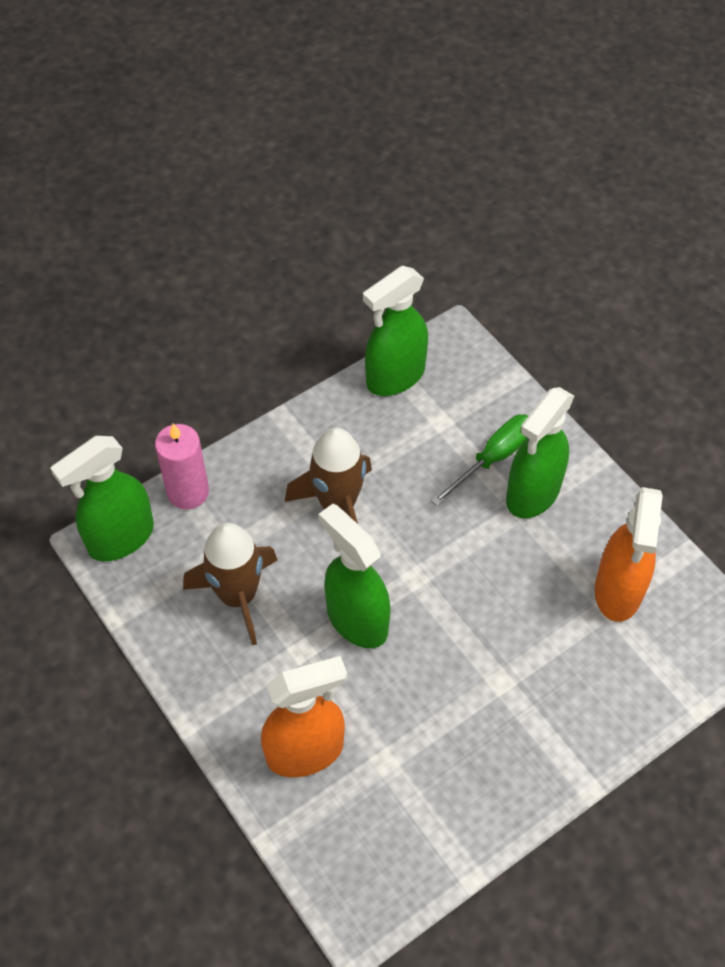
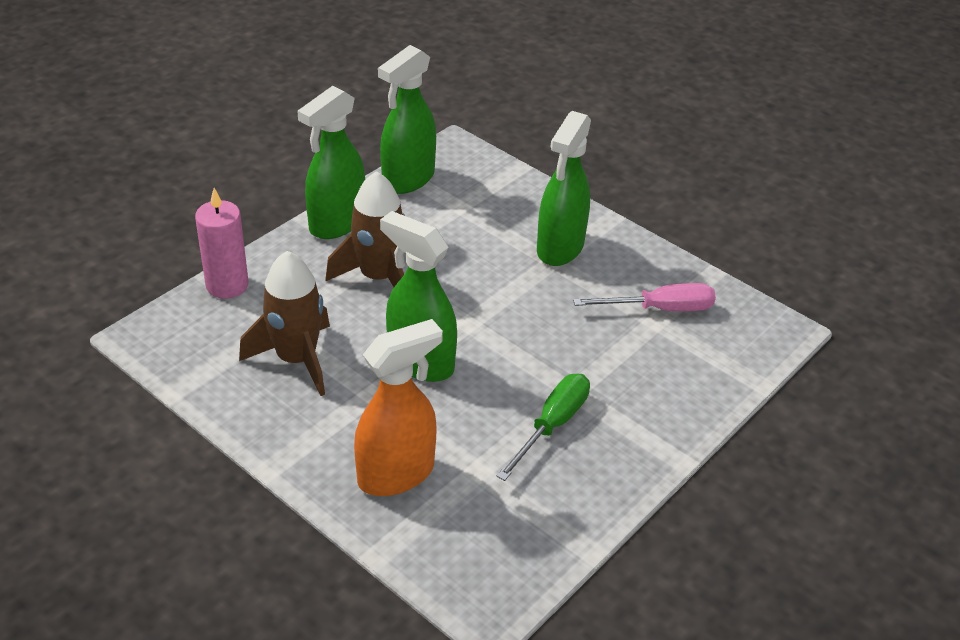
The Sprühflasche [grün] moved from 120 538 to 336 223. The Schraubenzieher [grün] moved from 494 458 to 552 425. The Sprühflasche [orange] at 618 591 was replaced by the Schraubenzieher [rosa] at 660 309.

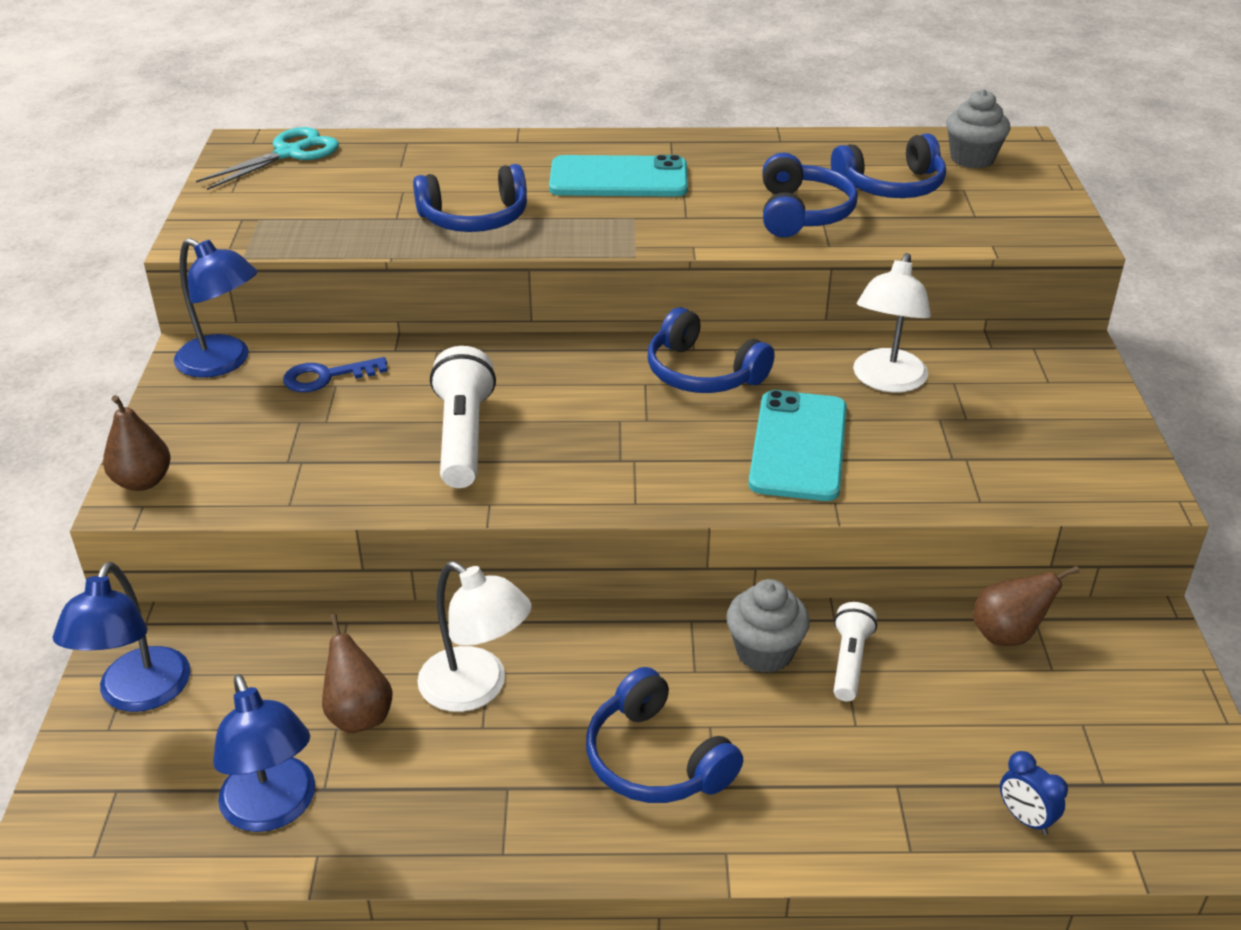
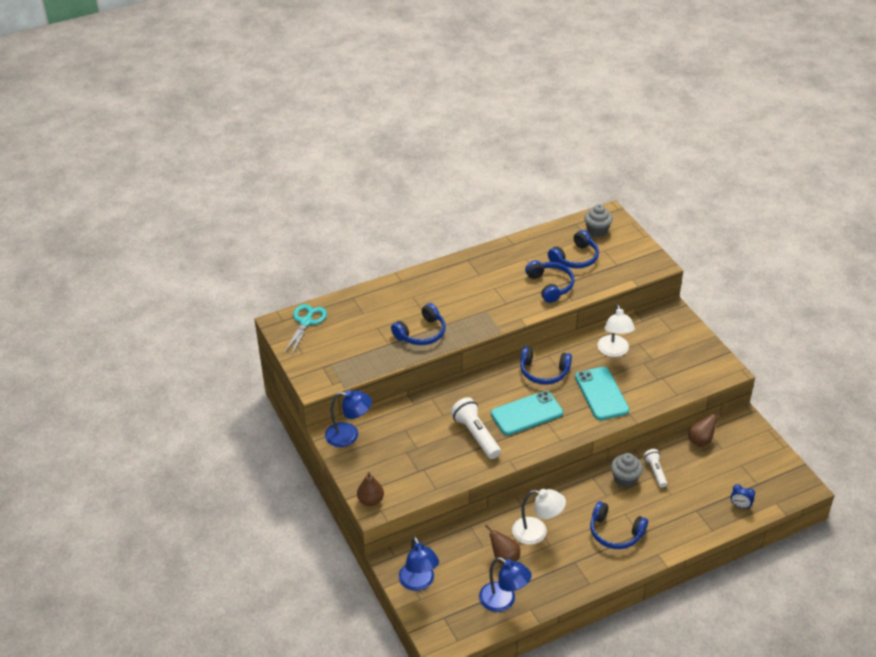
The Schlüssel [blau] at 326 377 disappeared. The Handy [türkis] moved from 618 178 to 526 413.

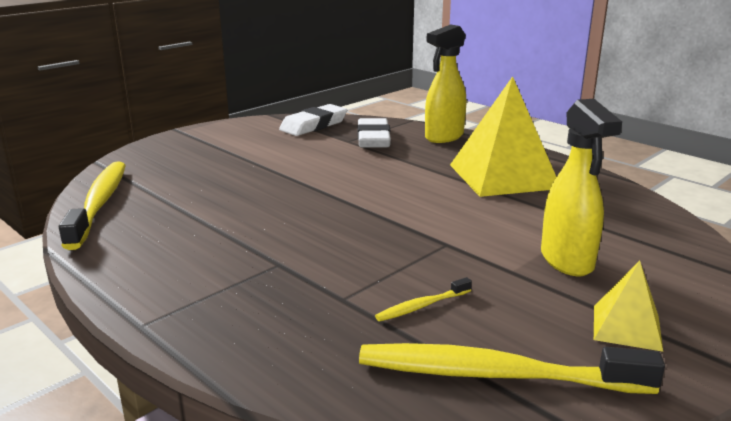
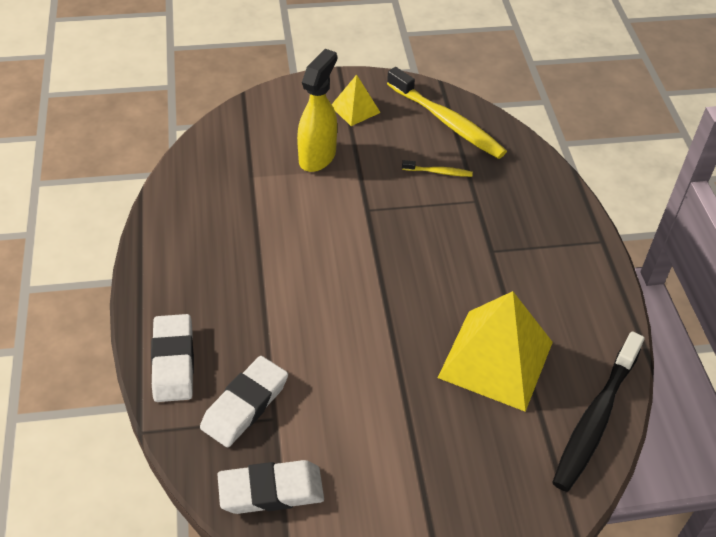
The Zahnbürste [gelb] at 99 204 became the Zahnbürste [schwarz] at 596 418. The Sprühflasche [gelb] at 443 137 was replaced by the Radiergummi [weiß] at 173 361. The Pyramide [gelb] moved from 503 176 to 495 359.

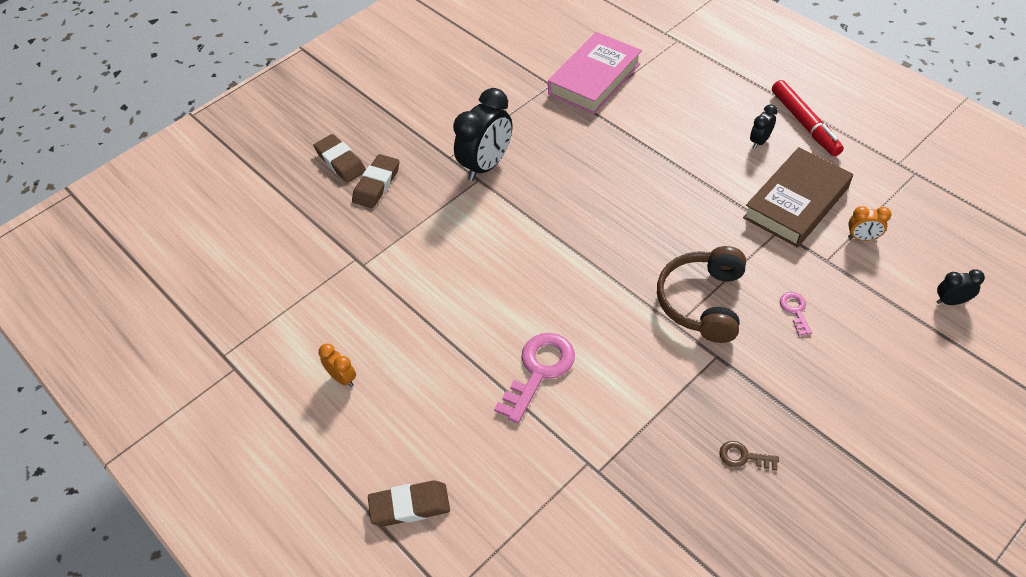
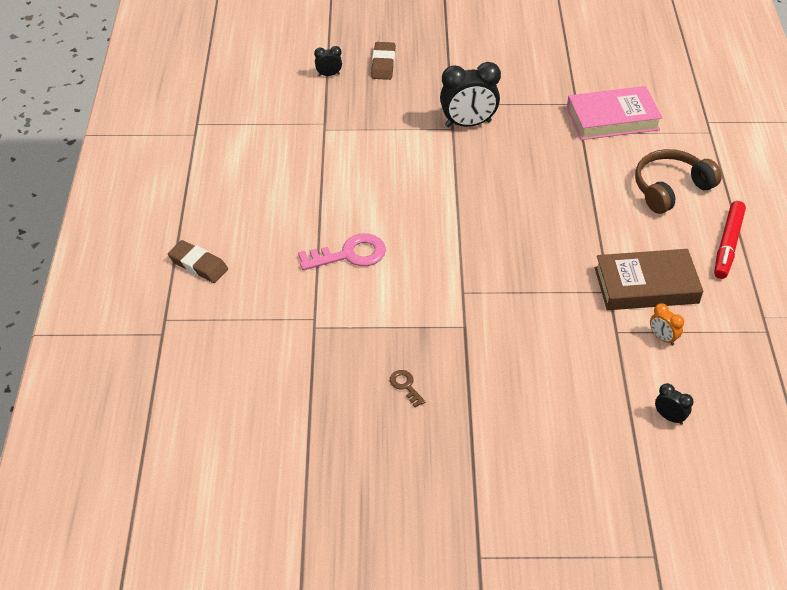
The Wecker [orange] at 342 378 disappeared. The Radiergummi [braun] at 377 184 disappeared. The Kopfhörer [braun] moved from 702 301 to 670 188. The Wecker [schwarz] moved from 759 141 to 329 75. The Schlüssel [rosa] at 795 310 disappeared.

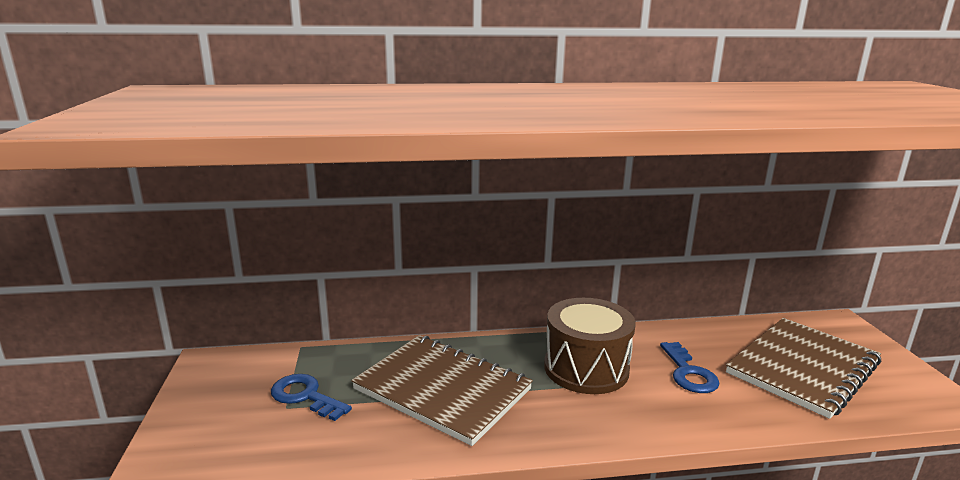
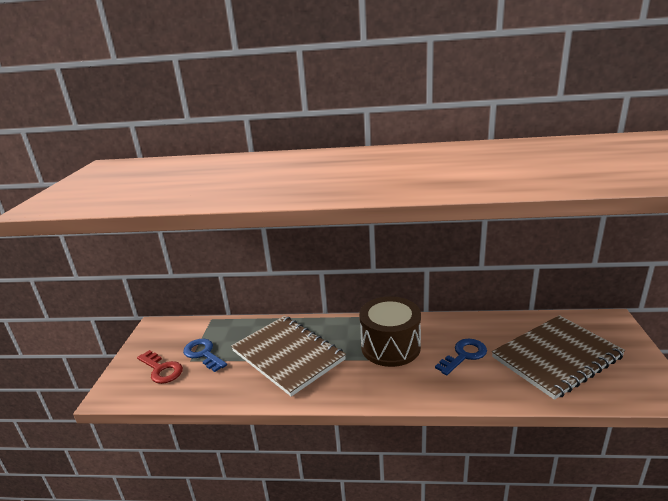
The Schlüssel [blau] at 689 373 turned 135 degrees counterclockwise. The Schlüssel [rot] at 162 369 appeared.

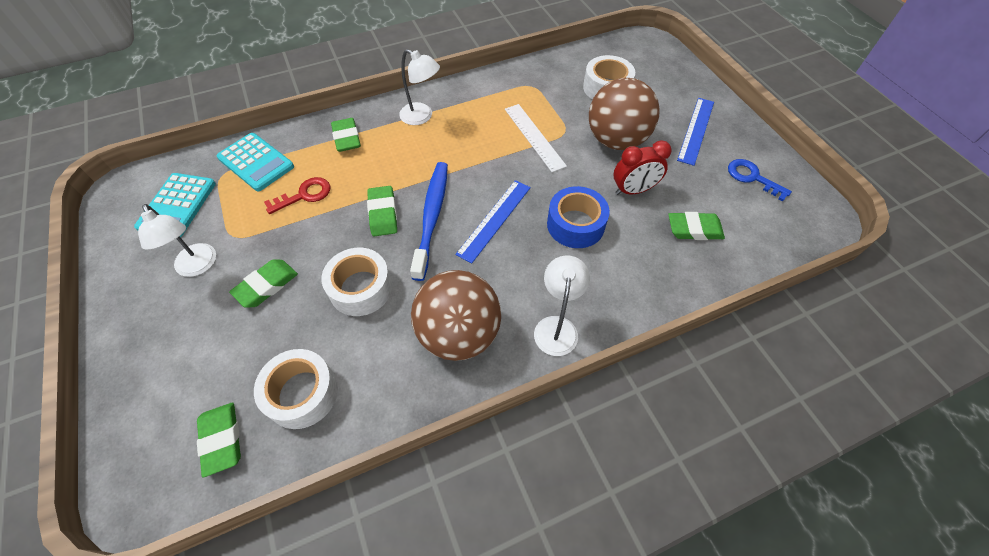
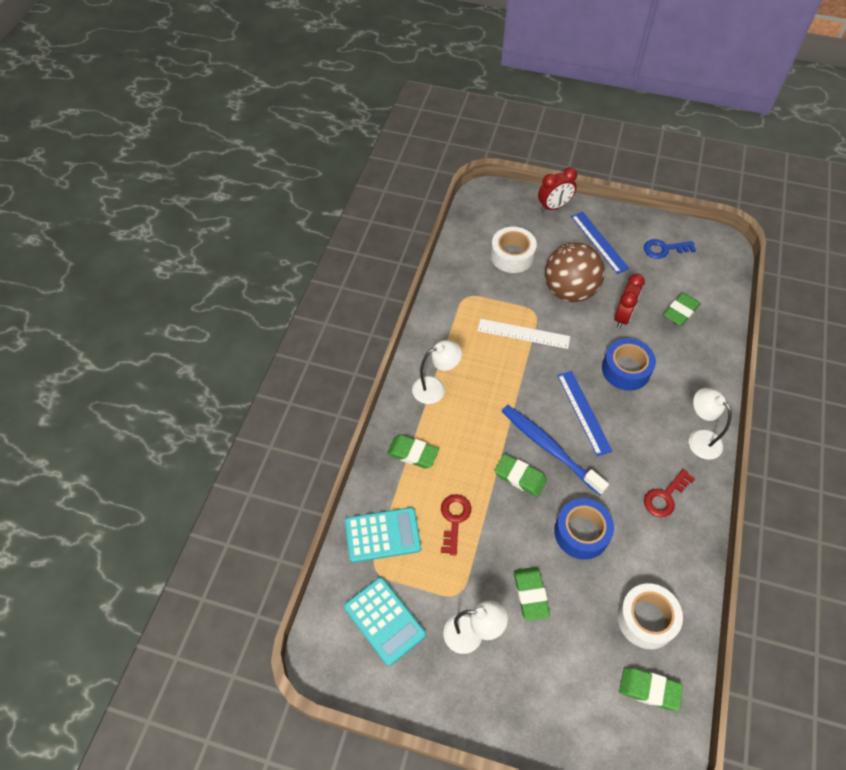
The Klebeband [weiß] at 361 288 became the Klebeband [blau] at 581 533. The Ball [braun] at 459 334 was replaced by the Schlüssel [rot] at 665 496. The Wecker [rot] at 554 206 appeared.

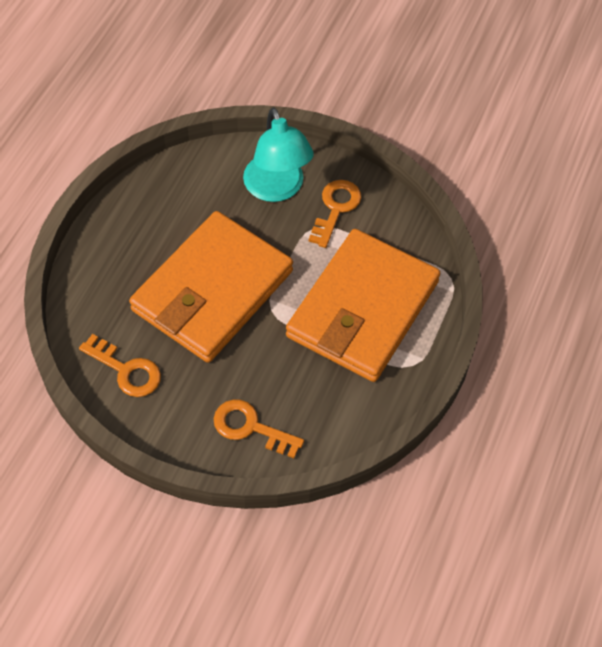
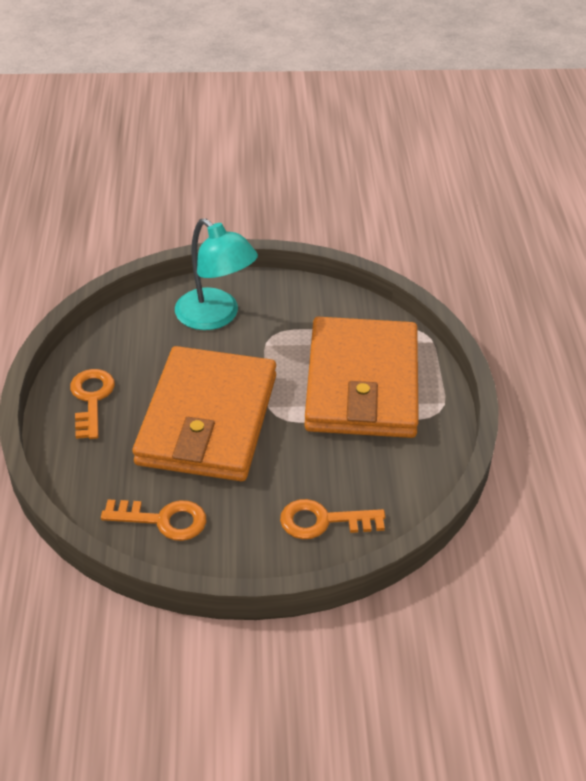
The Schlüssel [orange] moved from 335 209 to 91 399.

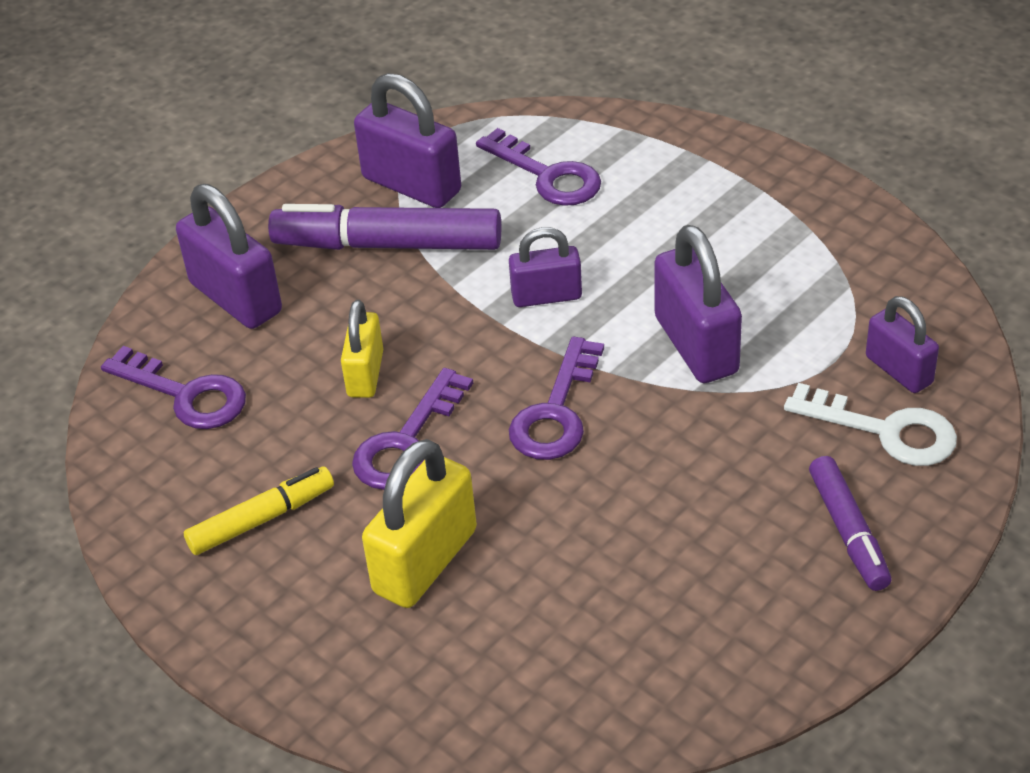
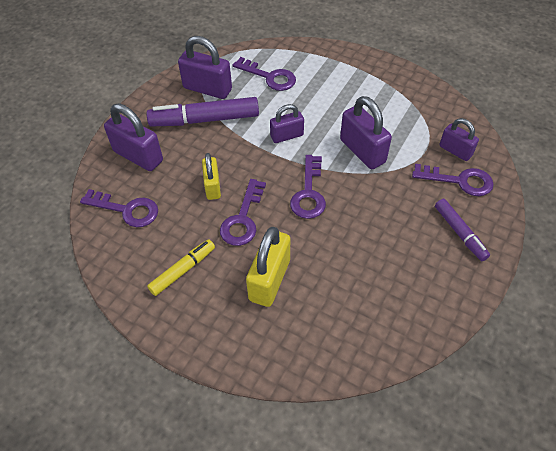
The Schlüssel [weiß] at 885 430 became the Schlüssel [lila] at 459 181.

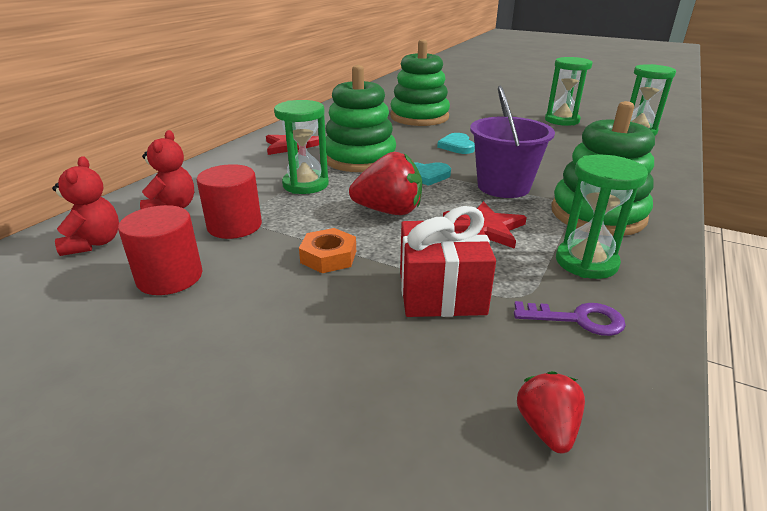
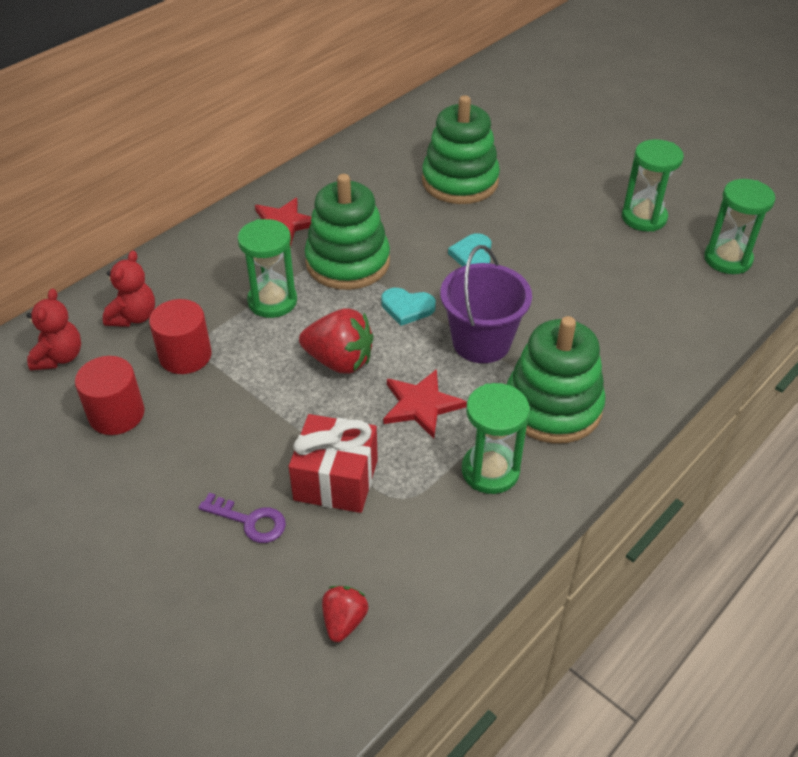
The Sechskantmutter [orange] at 328 257 disappeared. The Schlüssel [lila] moved from 577 319 to 250 521.

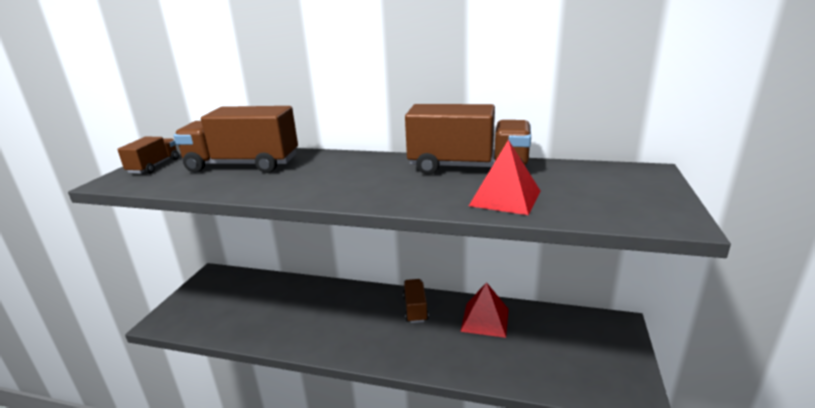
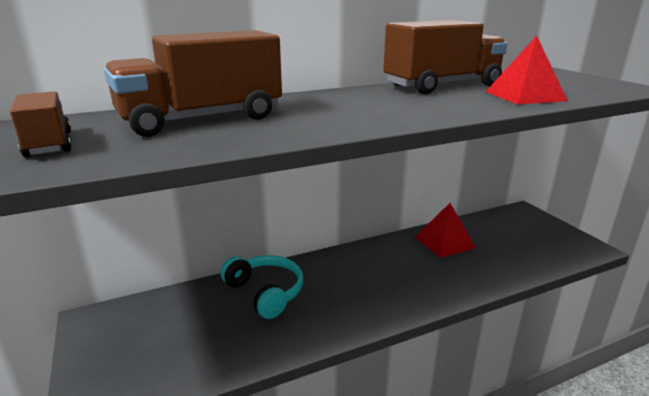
The Lastwagen [braun] at 415 309 disappeared. The Kopfhörer [türkis] at 265 292 appeared.

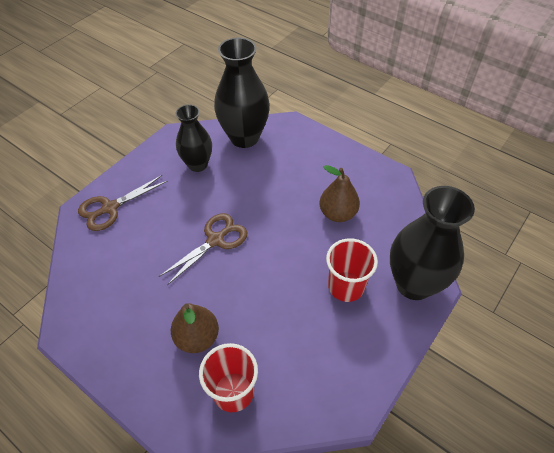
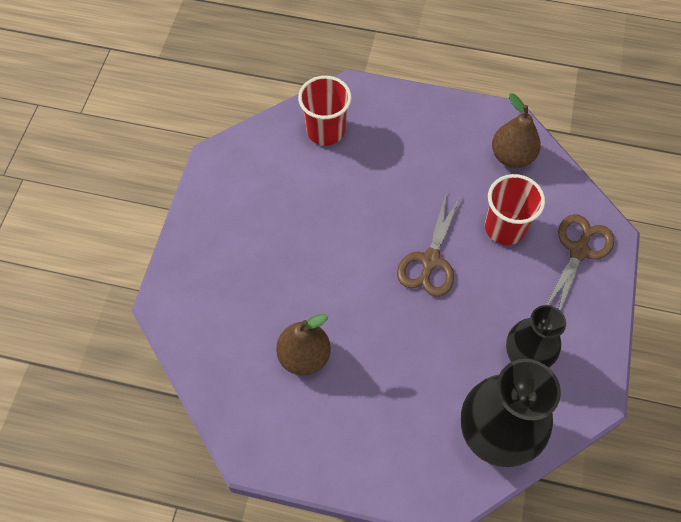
The Birne [braun] moved from 197 337 to 512 156. The Becher [rot] moved from 346 286 to 504 228. The Vase [schwarz] at 414 284 disappeared.

